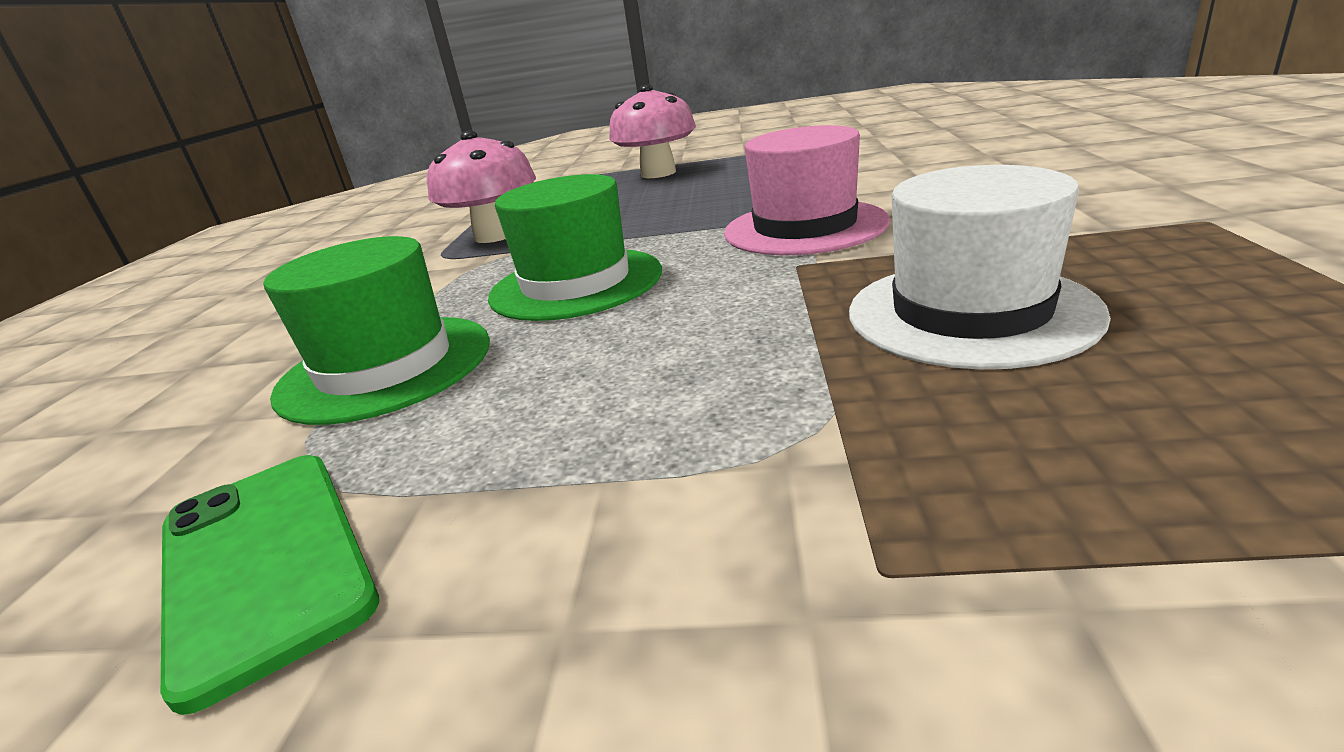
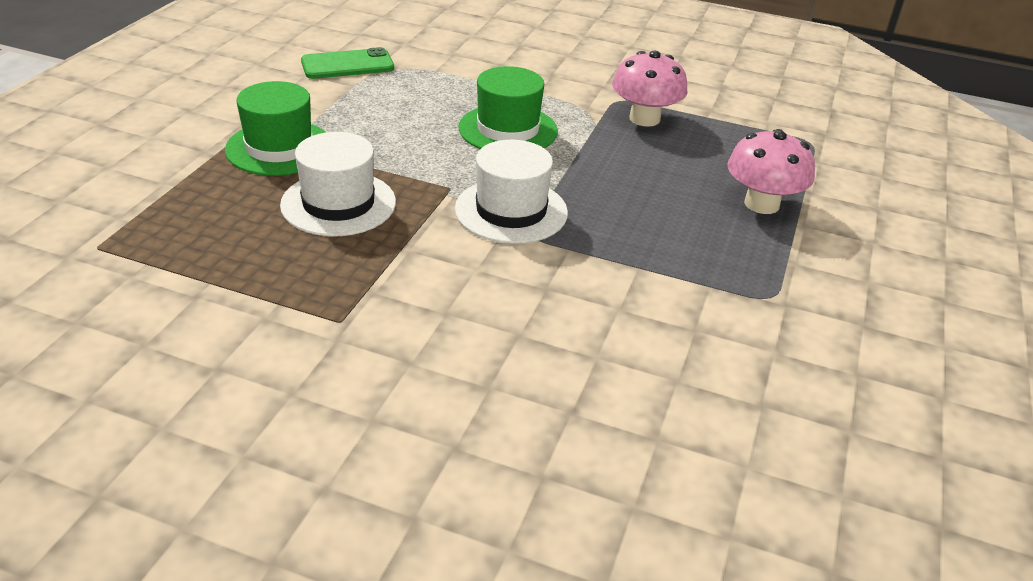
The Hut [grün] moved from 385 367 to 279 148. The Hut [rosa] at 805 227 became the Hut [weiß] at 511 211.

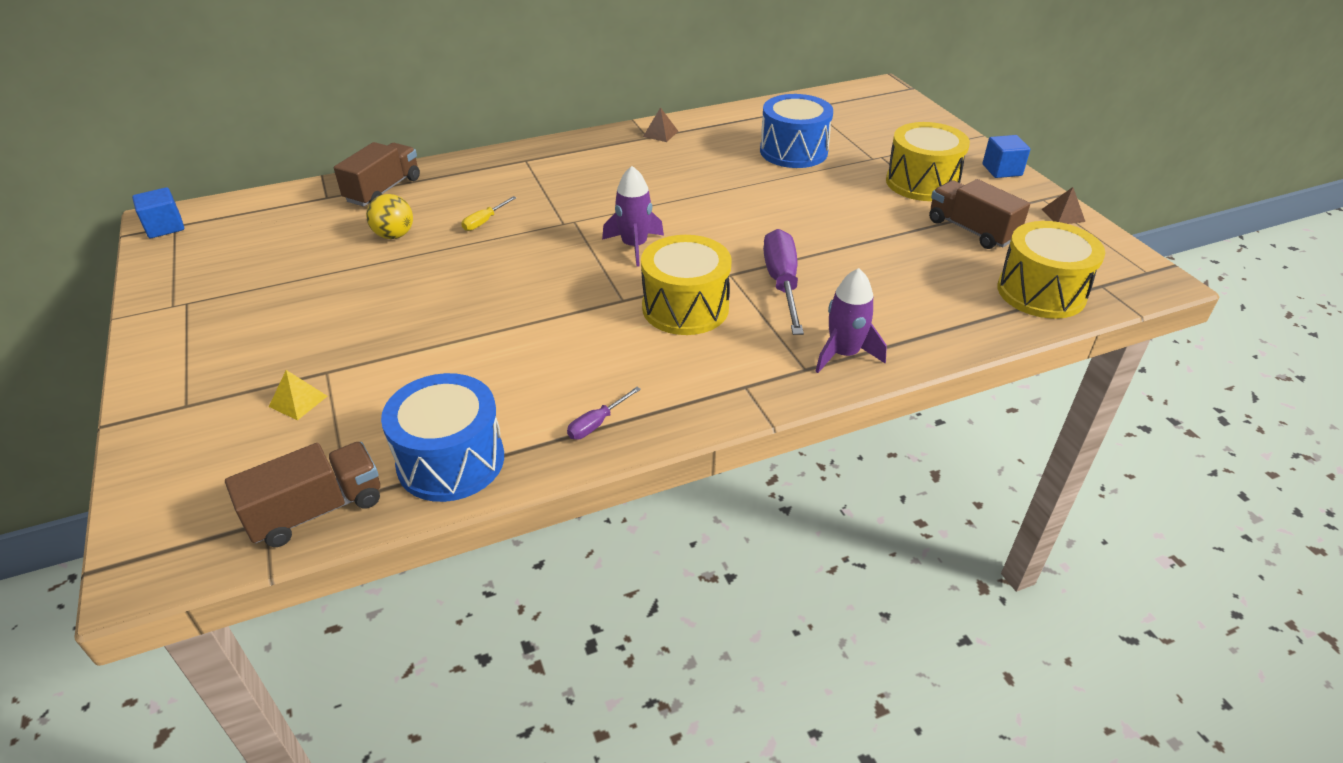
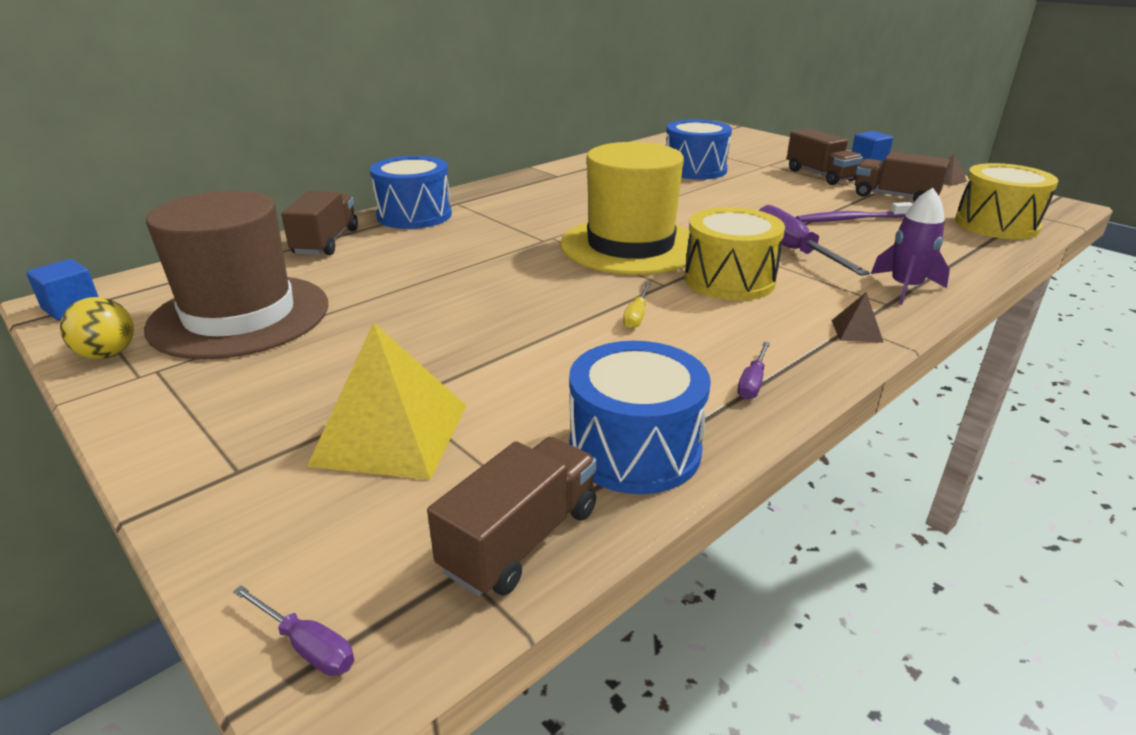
The Pyramide [gelb] at 298 401 changed to 2.32 times the size. The Ball [gelb] moved from 394 235 to 108 354. The Schraubenzieher [gelb] moved from 484 221 to 636 316. The Rakete [lila] at 634 246 was replaced by the Hut [gelb] at 630 246. The Pyramide [braun] moved from 660 133 to 856 331. The Trommel [gelb] at 922 182 was replaced by the Lastwagen [braun] at 820 175. The Hut [braun] at 240 316 appeared. The Schraubenzieher [lila] at 306 646 appeared. The Trommel [blau] at 414 215 appeared. The Zahnbürste [lila] at 850 219 appeared.

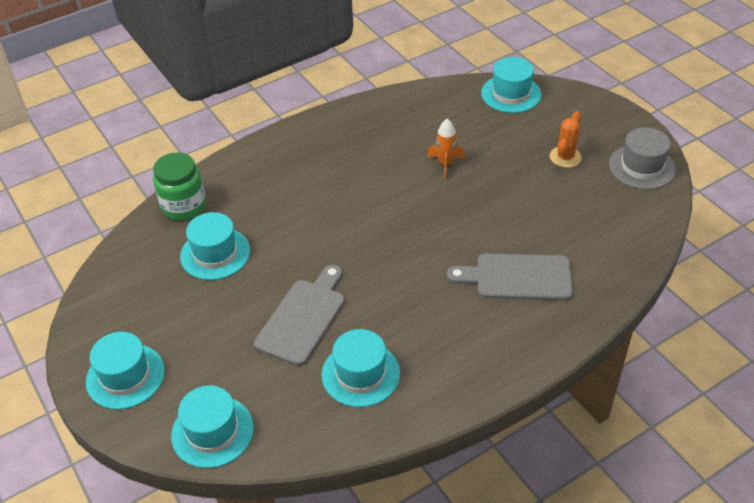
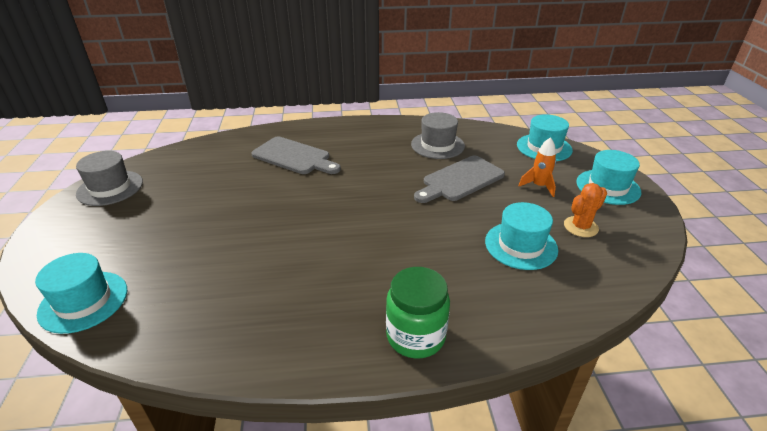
The Einmachglas [grün] moved from 184 206 to 415 336. The Hut [türkis] at 360 374 became the Hut [grau] at 437 145. The Rakete [orange] moved from 445 164 to 539 186. The Kaktus [orange] moved from 565 157 to 580 227.

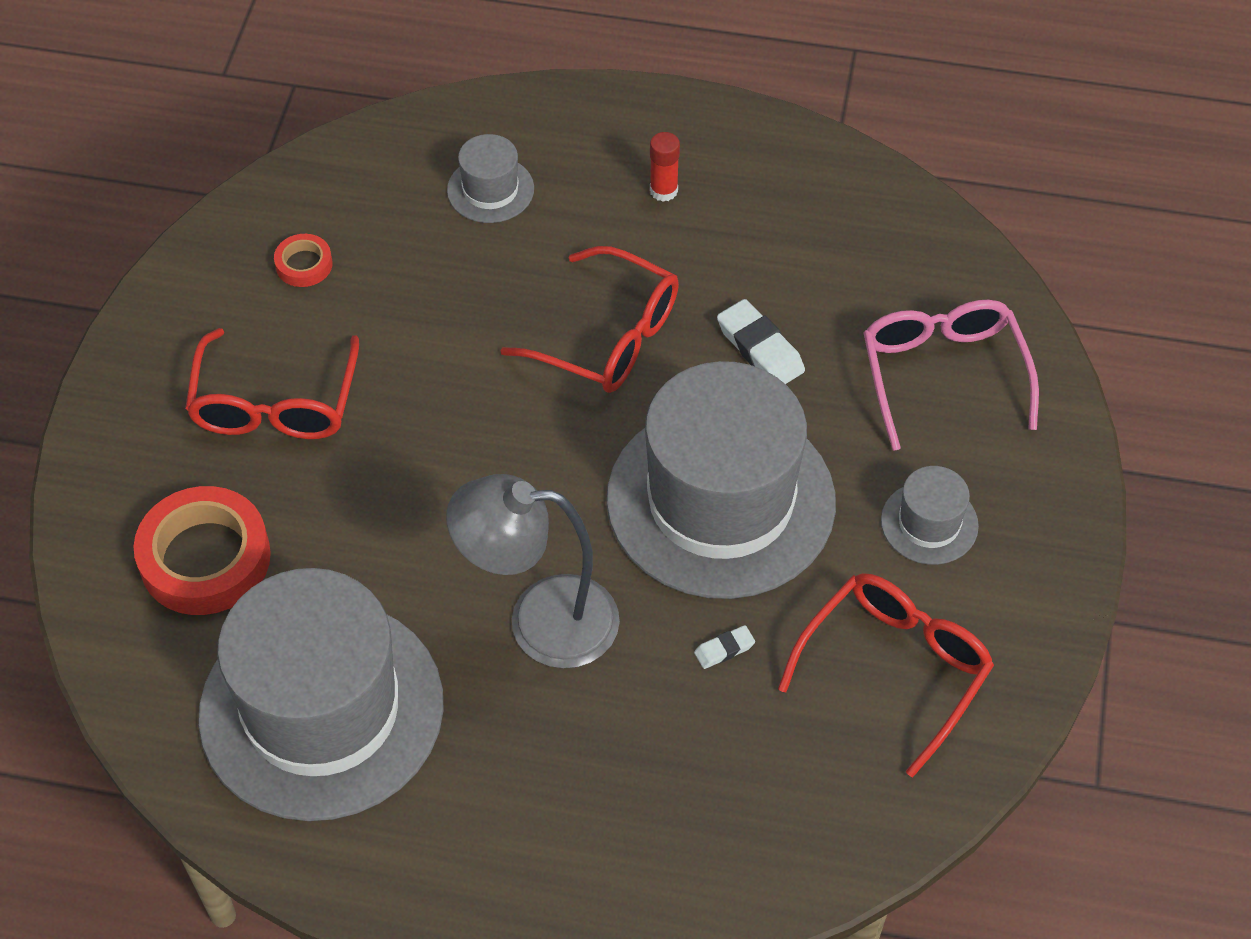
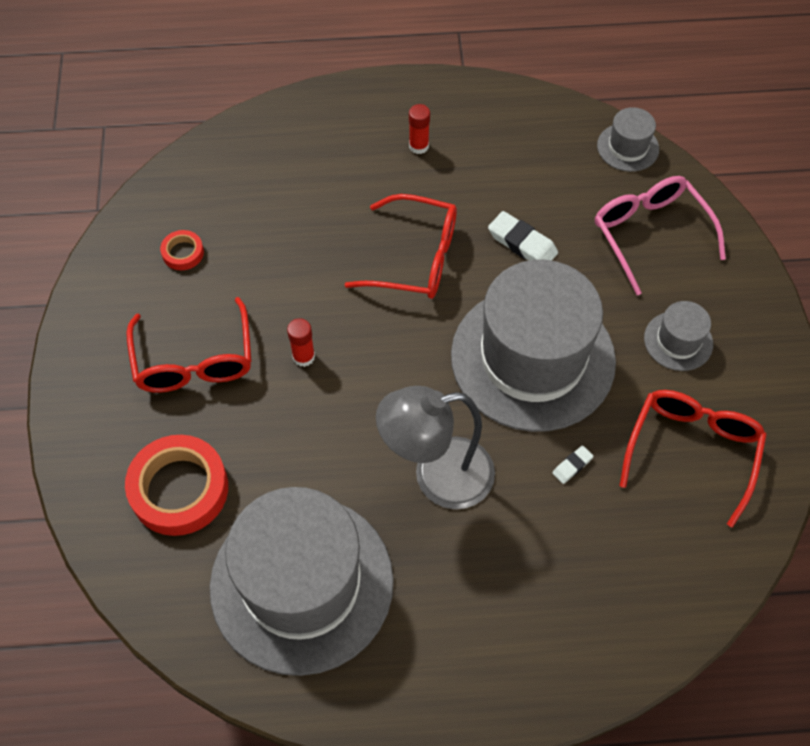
The Hut [grau] moved from 490 190 to 628 147. The Klebestift [rot] at 303 357 appeared.

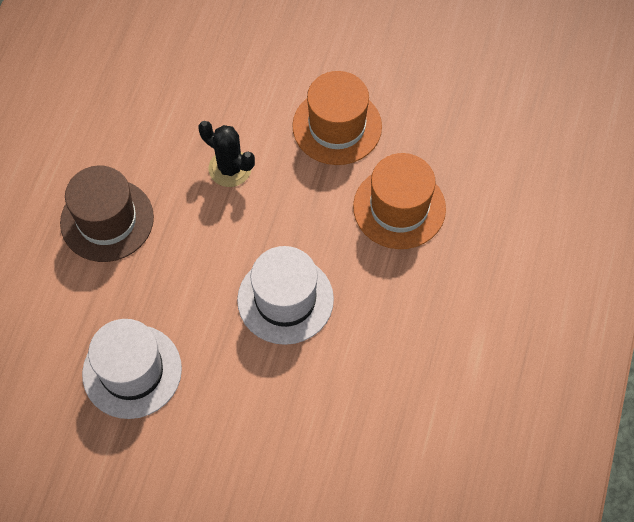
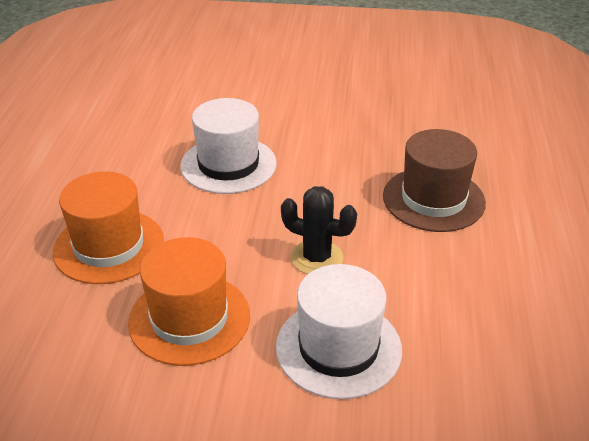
The Hut [weiß] moved from 132 371 to 338 348.

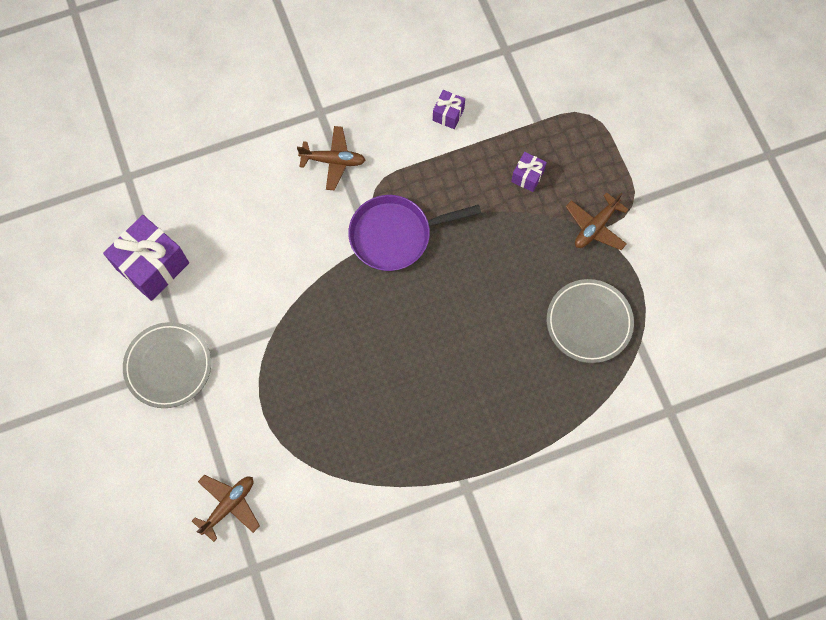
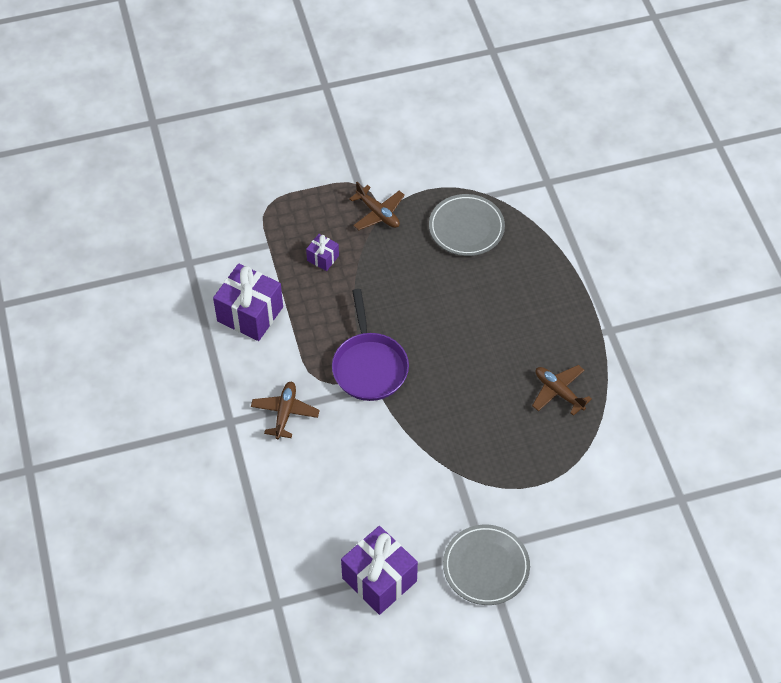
The Flugzeug [braun] moved from 229 505 to 558 392. The Geschenk [lila] at 448 114 changed to 2.03 times the size.

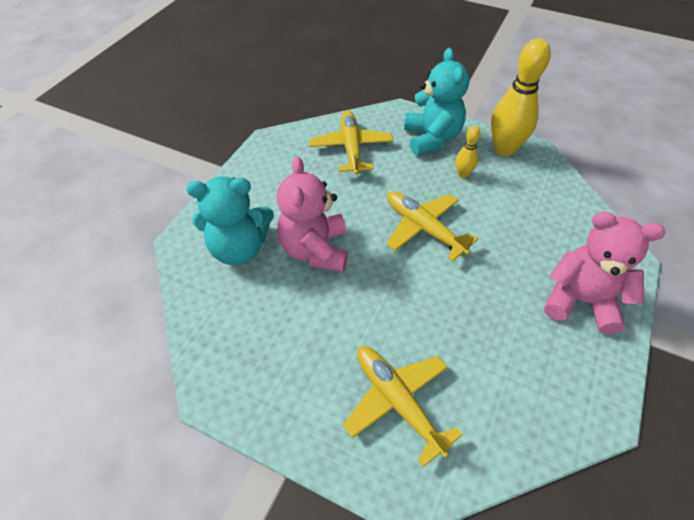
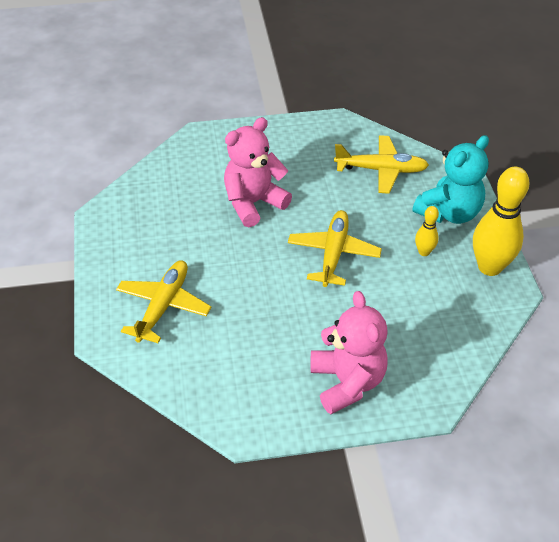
The Teddybär [türkis] at 239 248 disappeared. The Flugzeug [gelb] at 351 148 turned 45 degrees clockwise.

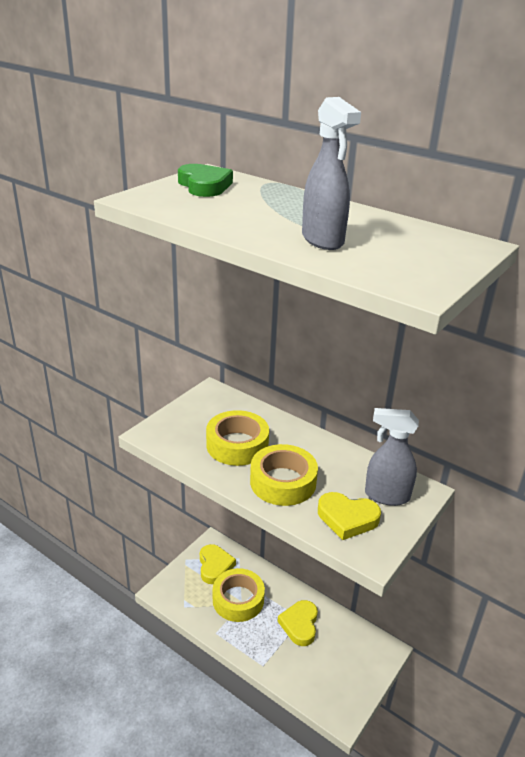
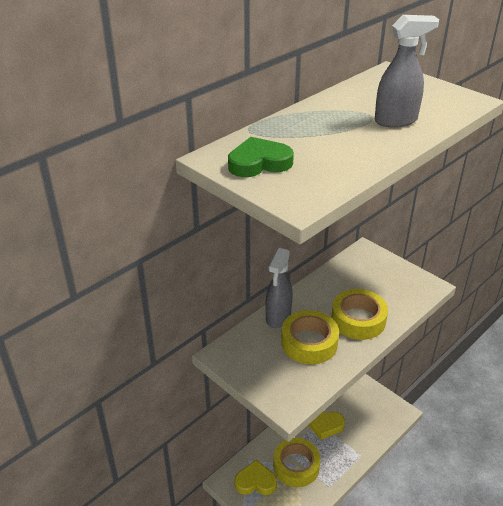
The Herz [gelb] at 347 518 disappeared. The Sprühflasche [grau] moved from 386 496 to 278 317.

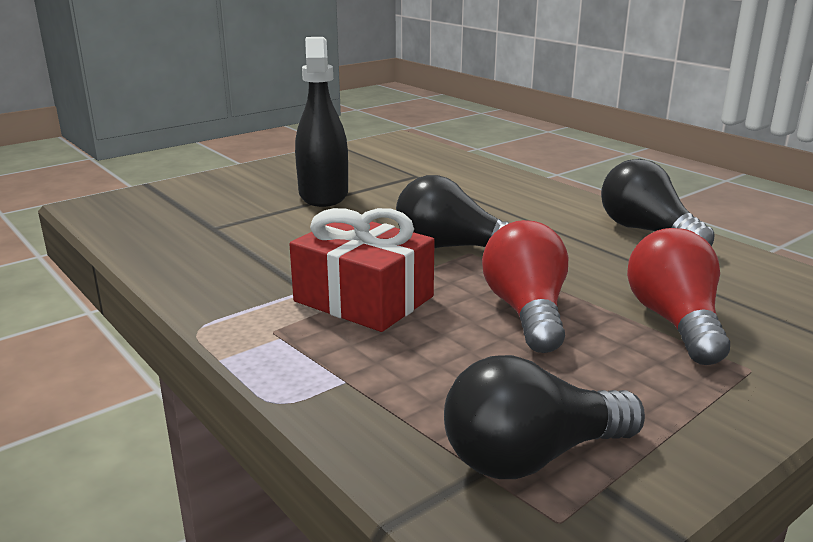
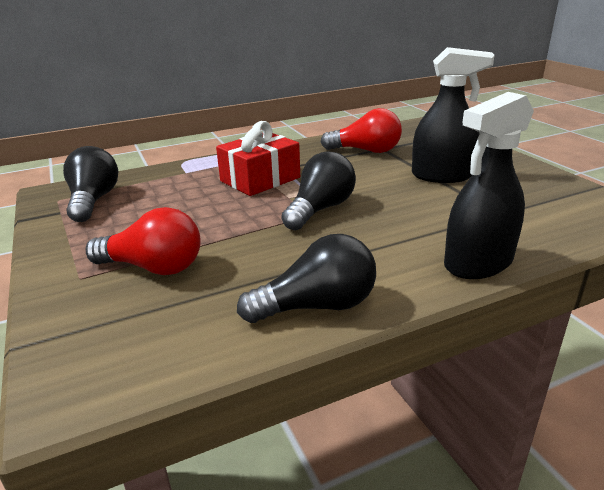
The Glühbirne [rot] moved from 526 312 to 366 151. The Sprühflasche [schwarz] at 478 263 appeared.

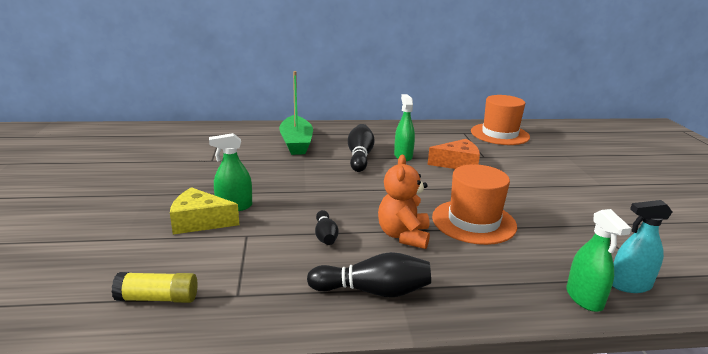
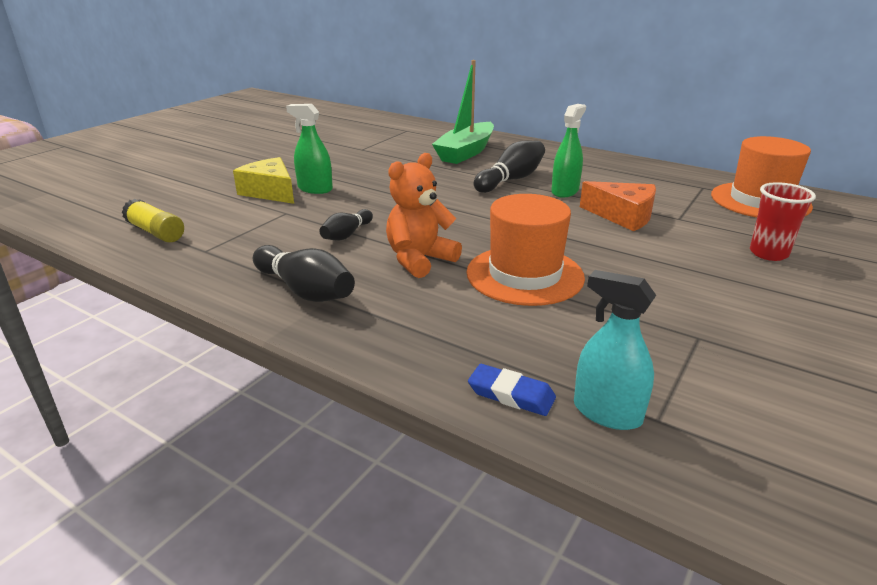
The Sprühflasche [grün] at 584 298 was replaced by the Radiergummi [blau] at 511 394. The Becher [rot] at 768 253 appeared.

